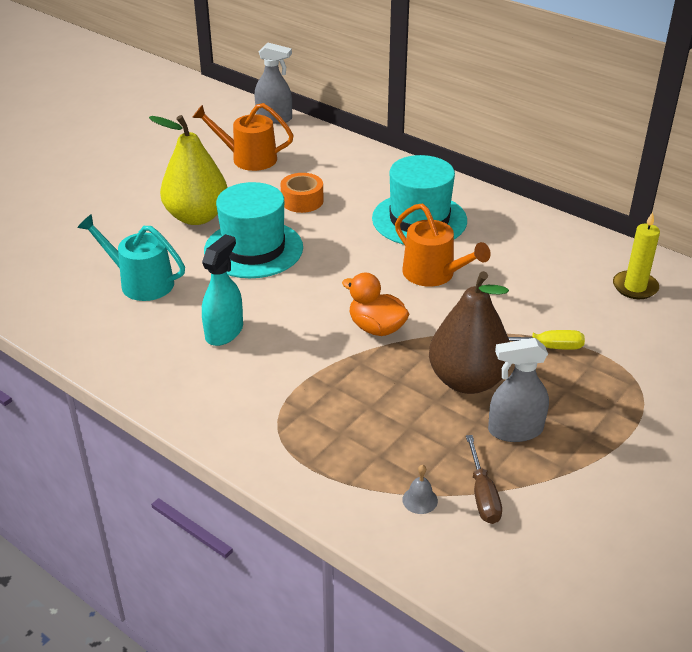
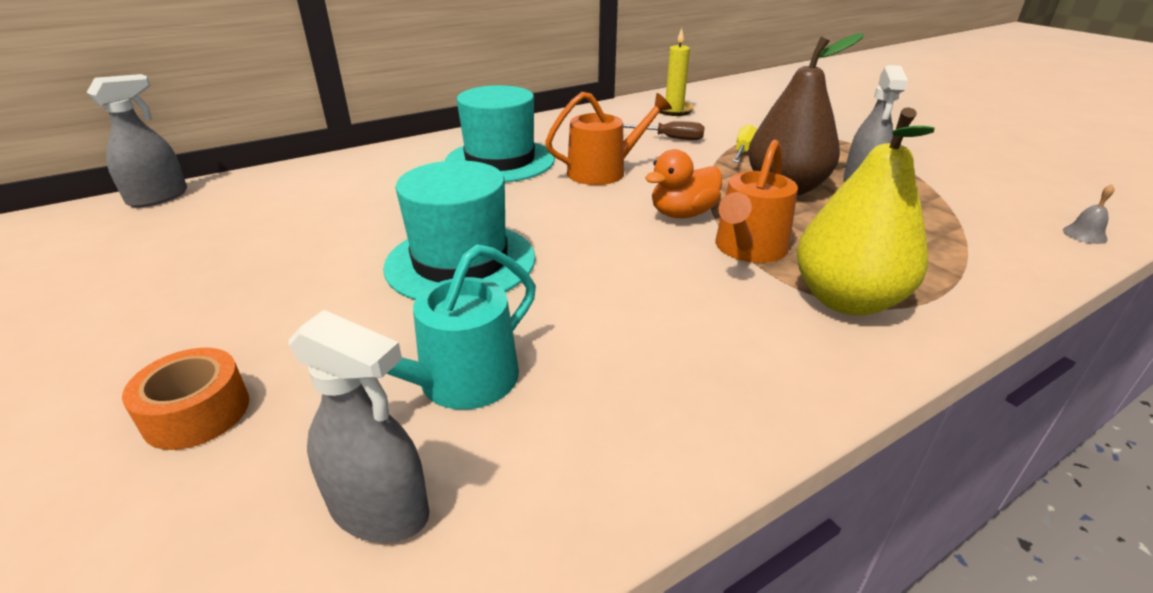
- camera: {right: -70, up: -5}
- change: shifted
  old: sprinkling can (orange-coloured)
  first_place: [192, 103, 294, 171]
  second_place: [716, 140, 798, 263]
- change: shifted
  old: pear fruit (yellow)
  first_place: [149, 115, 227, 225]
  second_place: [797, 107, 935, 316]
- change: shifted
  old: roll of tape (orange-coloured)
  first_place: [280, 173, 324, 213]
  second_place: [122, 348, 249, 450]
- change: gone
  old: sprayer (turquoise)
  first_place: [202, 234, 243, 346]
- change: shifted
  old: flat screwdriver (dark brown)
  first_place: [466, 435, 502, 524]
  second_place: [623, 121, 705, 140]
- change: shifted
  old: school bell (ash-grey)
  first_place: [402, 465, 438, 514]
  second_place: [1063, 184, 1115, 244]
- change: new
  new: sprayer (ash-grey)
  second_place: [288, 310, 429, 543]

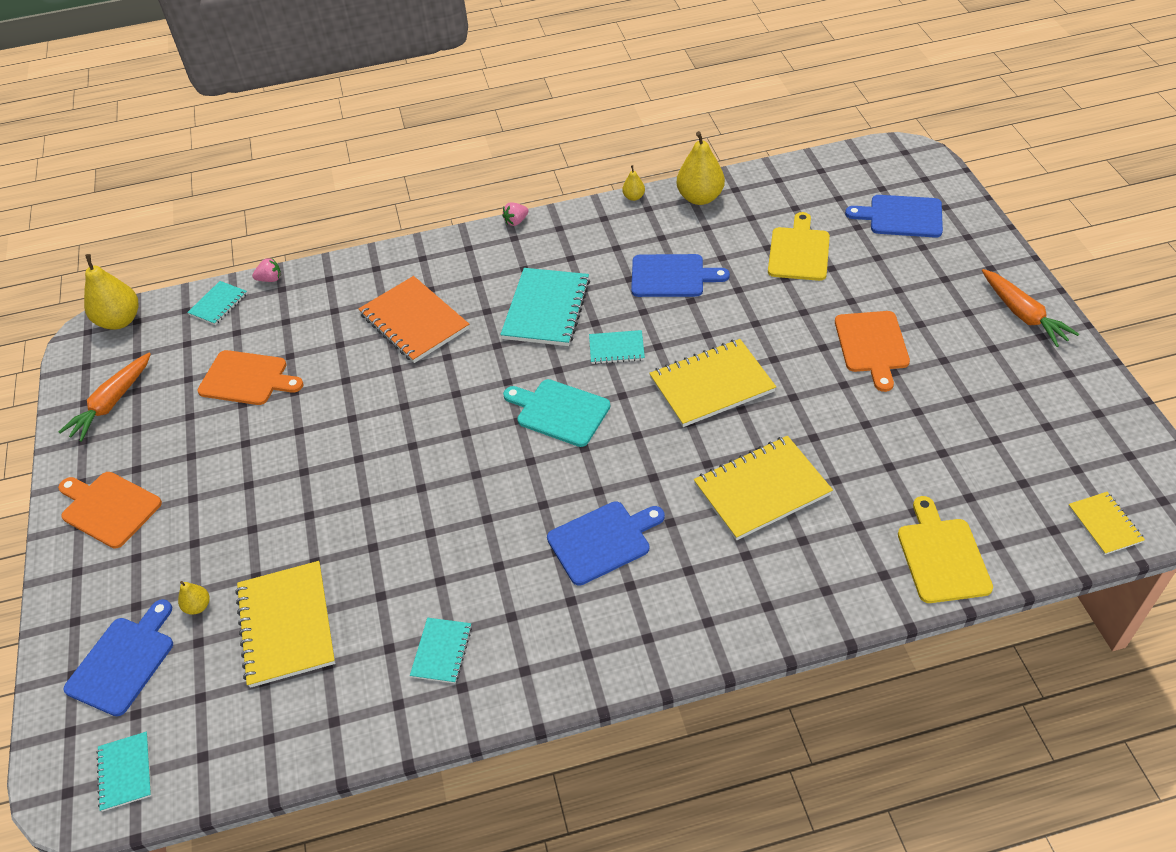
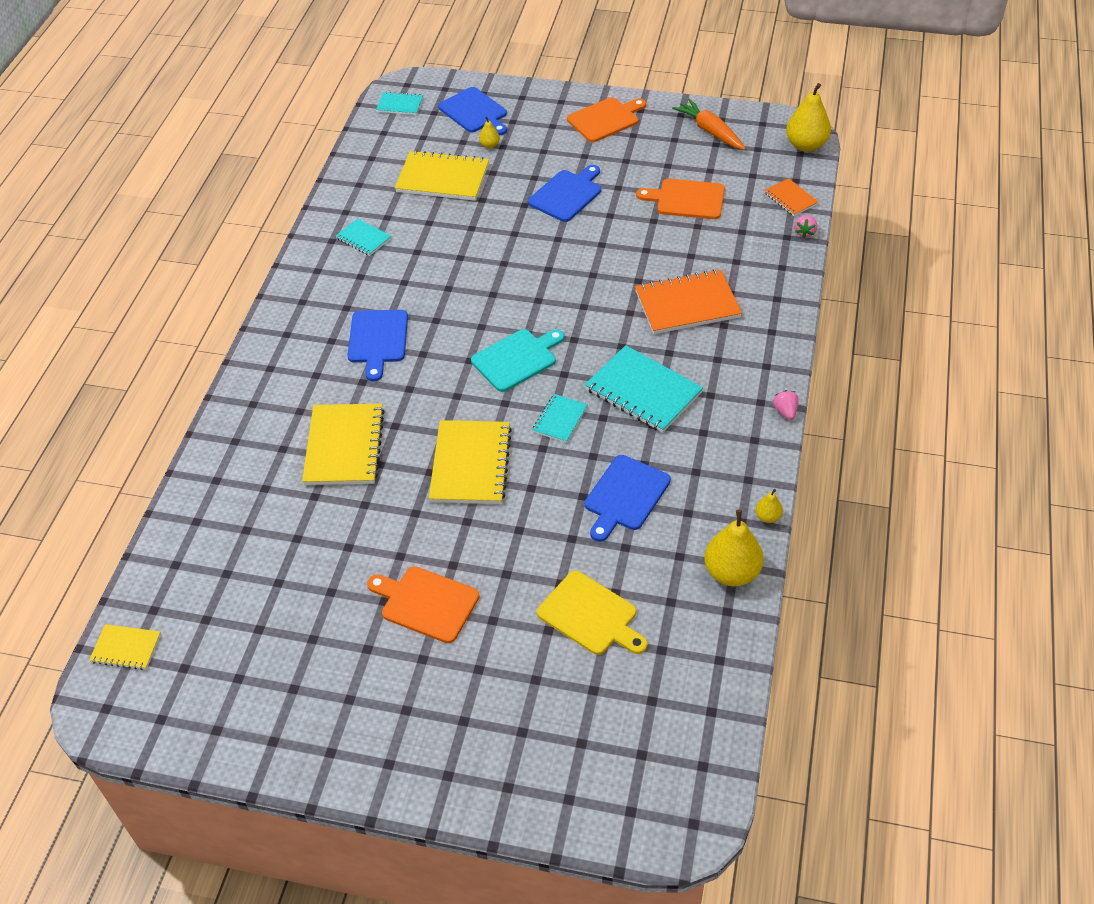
- camera: {right: 115, up: 0}
- change: shifted
  old: bread board (blue)
  first_place: [845, 195, 943, 238]
  second_place: [528, 165, 601, 222]
- change: gone
  old: root vegetable (orange-coloured)
  first_place: [982, 269, 1079, 347]
- change: repainted
  old: notebook (turquoise)
  new: notebook (orange-coloured)
  first_place: [187, 281, 247, 325]
  second_place: [764, 178, 819, 216]
- change: rotated
  old: bread board (orange-coloured)
  first_place: [197, 350, 304, 405]
  second_place: [636, 179, 725, 219]
  degrees: 60
- change: gone
  old: bread board (yellow)
  first_place: [898, 496, 993, 603]

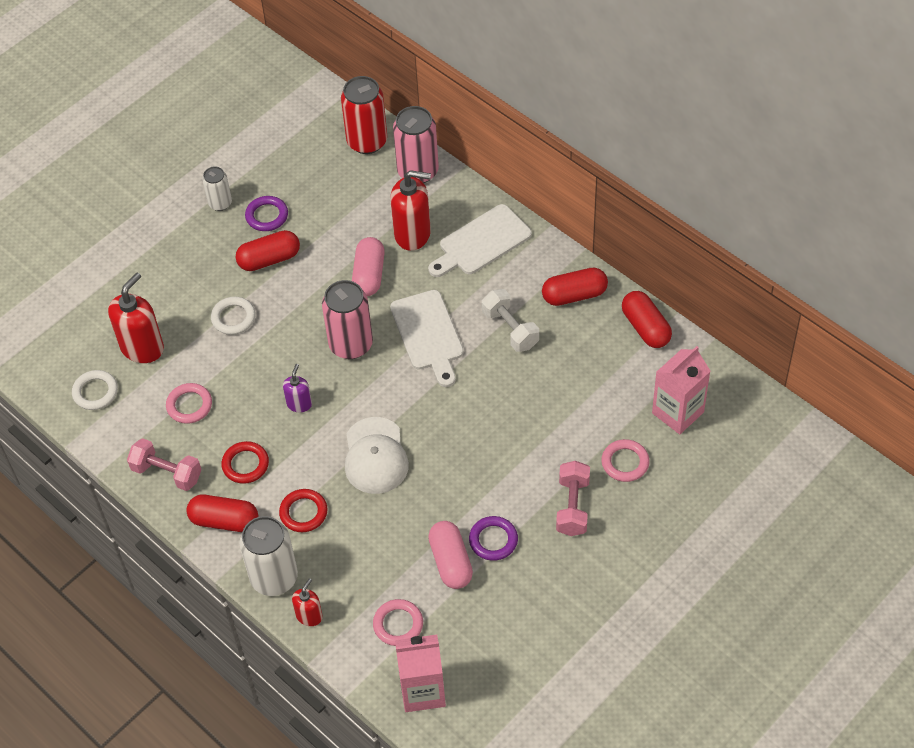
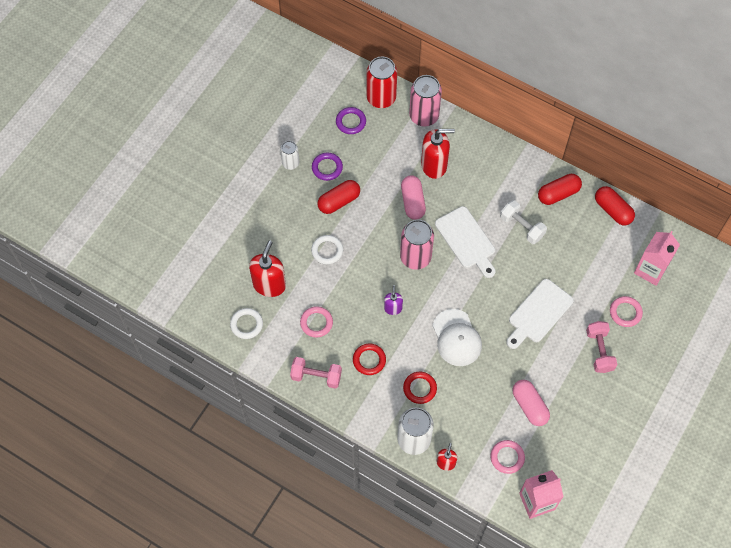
- camera: {right: -15, up: 10}
- change: shifted
  old: bread board (pure white)
  first_place: [428, 204, 532, 277]
  second_place: [506, 279, 574, 349]
- change: gone
  old: capsule (crimson)
  first_place: [186, 495, 258, 532]
- change: shifted
  old: torus (violet)
  first_place: [469, 516, 518, 561]
  second_place: [336, 107, 366, 134]

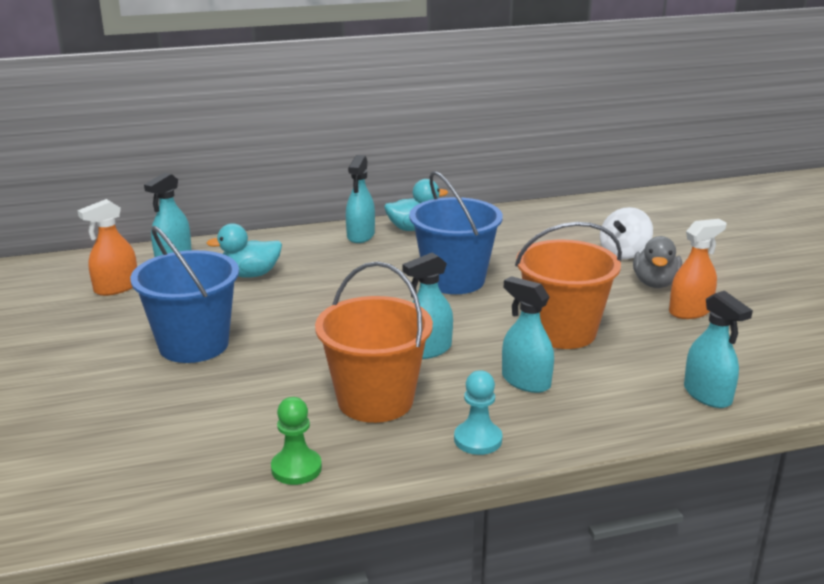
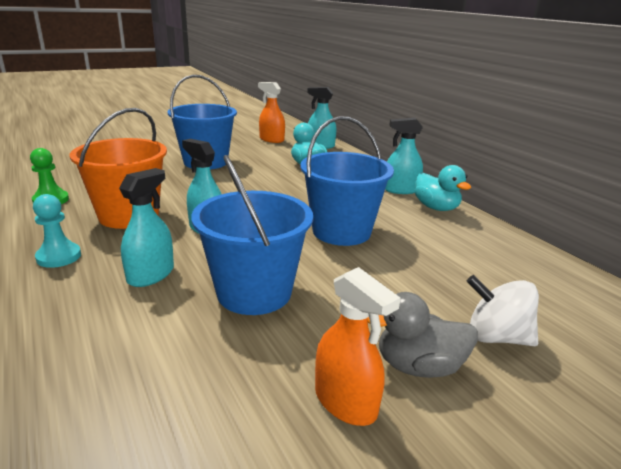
- camera: {right: 75, up: 0}
- change: repainted
  old: sand bucket (orange-coloured)
  new: sand bucket (blue)
  first_place: [515, 222, 622, 349]
  second_place: [191, 155, 313, 315]
- change: gone
  old: sprayer (turquoise)
  first_place: [684, 291, 753, 408]

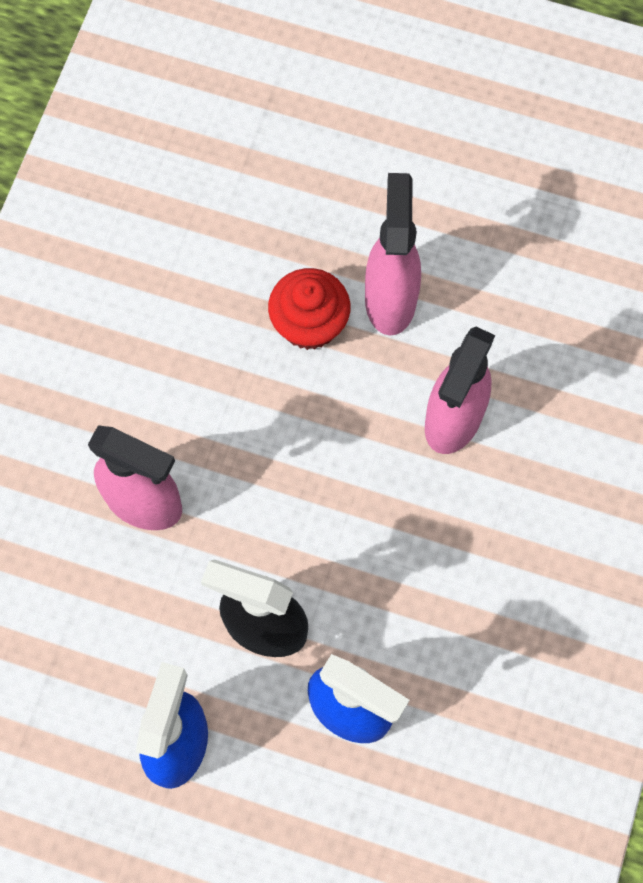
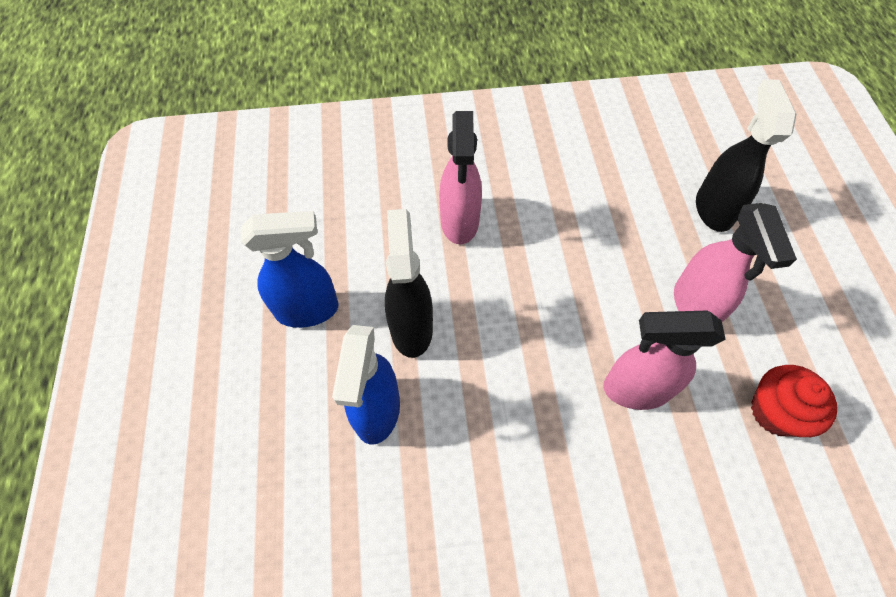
- camera: {right: 65, up: -10}
- change: rotated
  old: sprayer (pink)
  first_place: [365, 173, 421, 335]
  second_place: [674, 203, 797, 322]
  degrees: 105
- change: shifted
  old: cupcake (crimson)
  first_place: [268, 268, 350, 350]
  second_place: [751, 365, 837, 437]
- change: new
  new: sprayer (black)
  second_place: [696, 79, 796, 232]

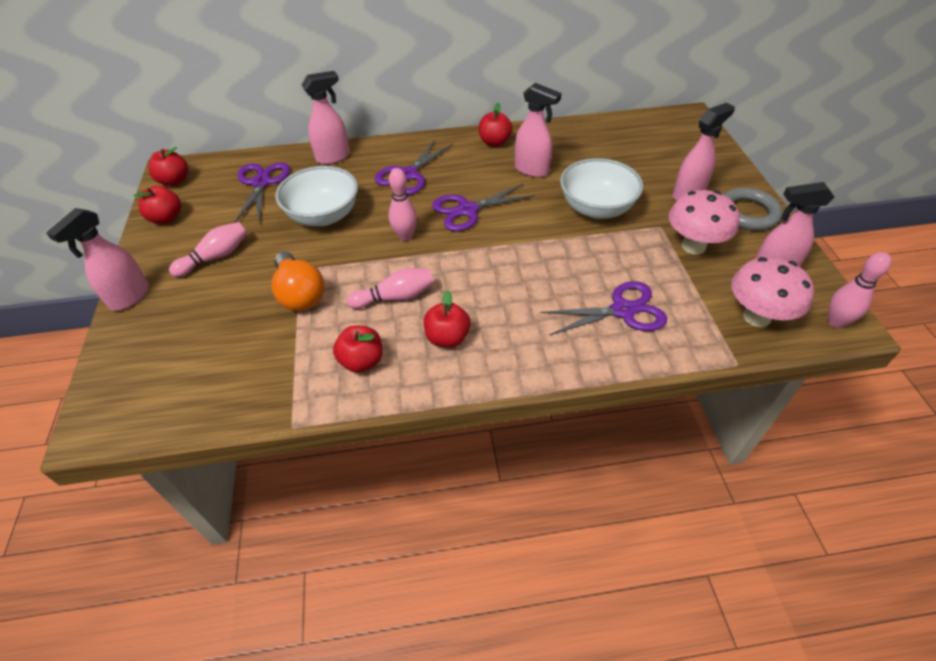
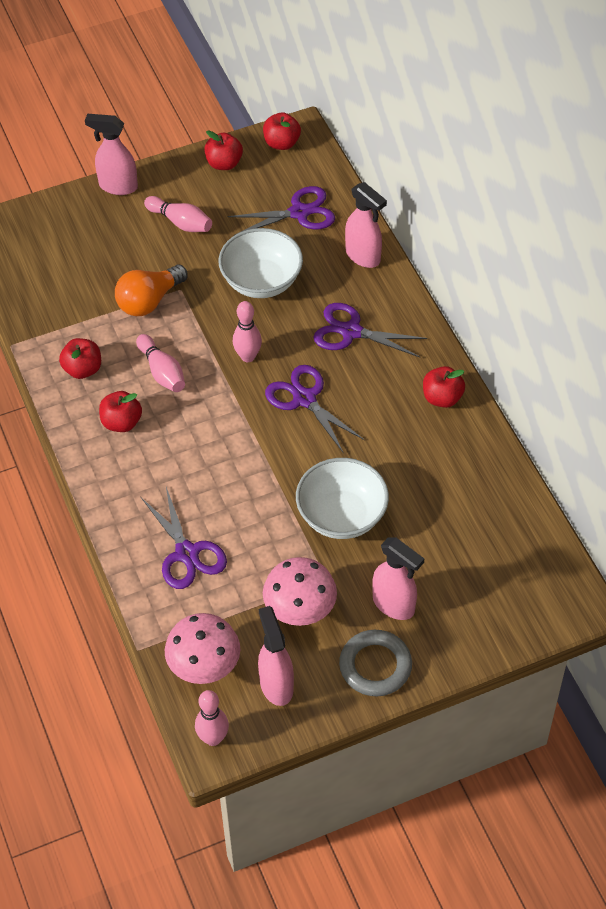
- camera: {right: 75, up: 5}
- change: gone
  old: sprayer (pink)
  first_place: [515, 83, 562, 177]

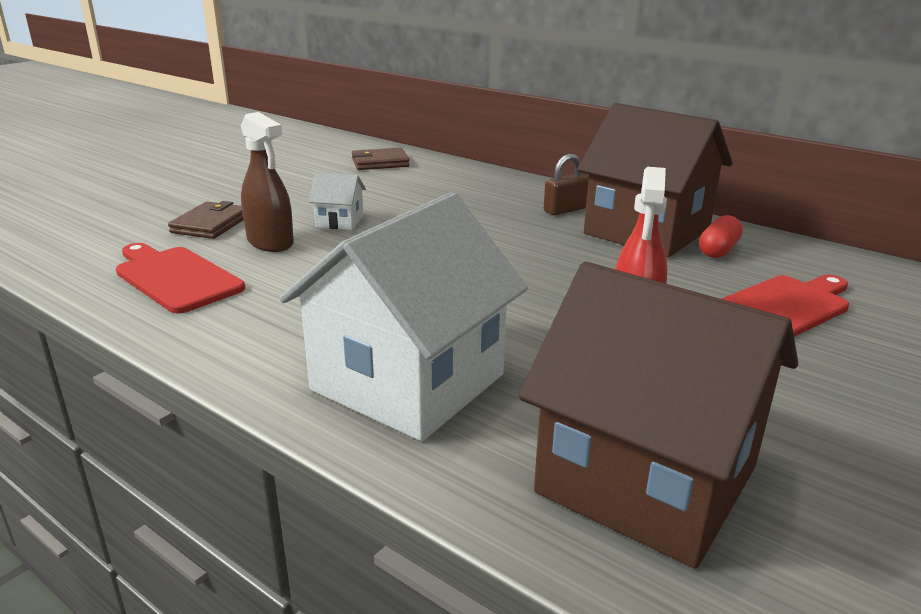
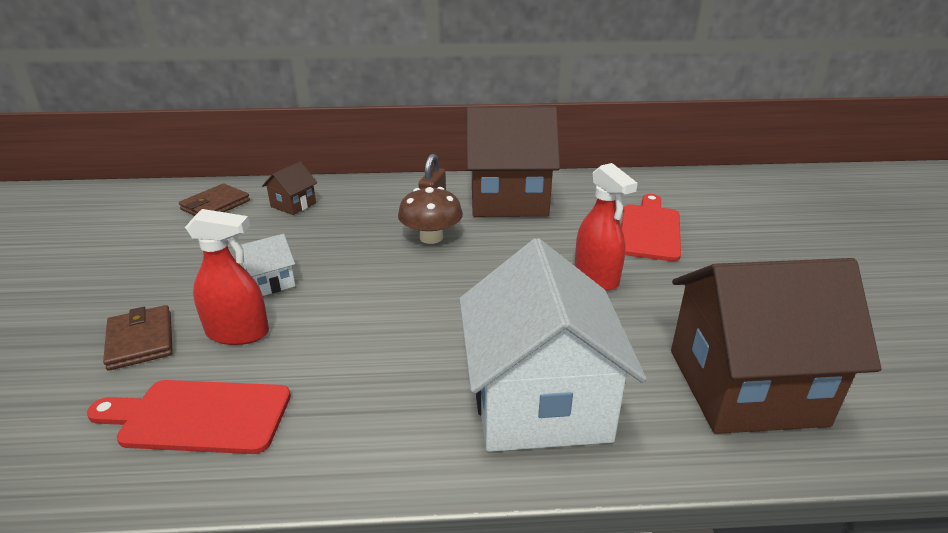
- camera: {right: -40, up: 5}
- change: repainted
  old: sprayer (dark brown)
  new: sprayer (crimson)
  first_place: [241, 112, 294, 252]
  second_place: [185, 209, 269, 345]
- change: gone
  old: capsule (crimson)
  first_place: [699, 215, 743, 258]
- change: new
  new: cottage (dark brown)
  second_place: [262, 162, 317, 215]
- change: new
  new: toadstool (dark brown)
  second_place: [398, 187, 463, 244]

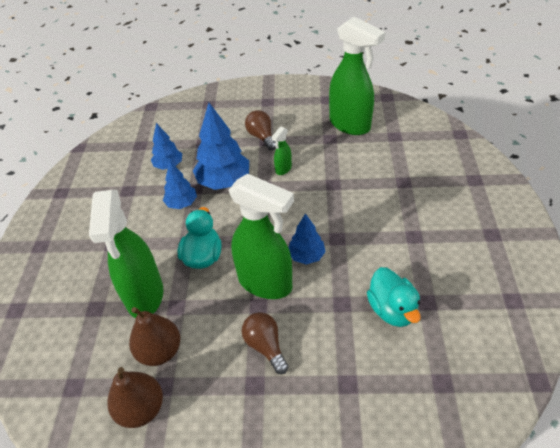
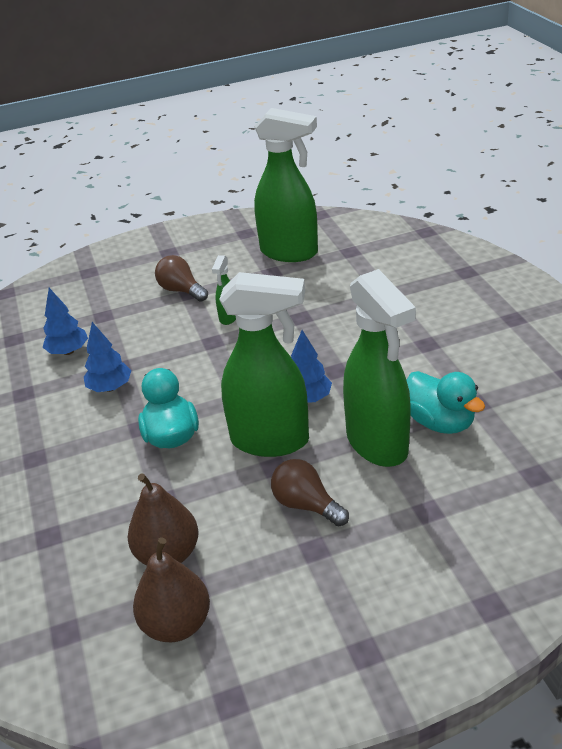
- camera: {right: -20, up: -10}
- change: gone
  old: fir tree (blue)
  first_place: [193, 103, 249, 190]
- change: shifted
  old: sprayer (leaf-green)
  first_place: [89, 190, 163, 318]
  second_place: [343, 269, 416, 467]

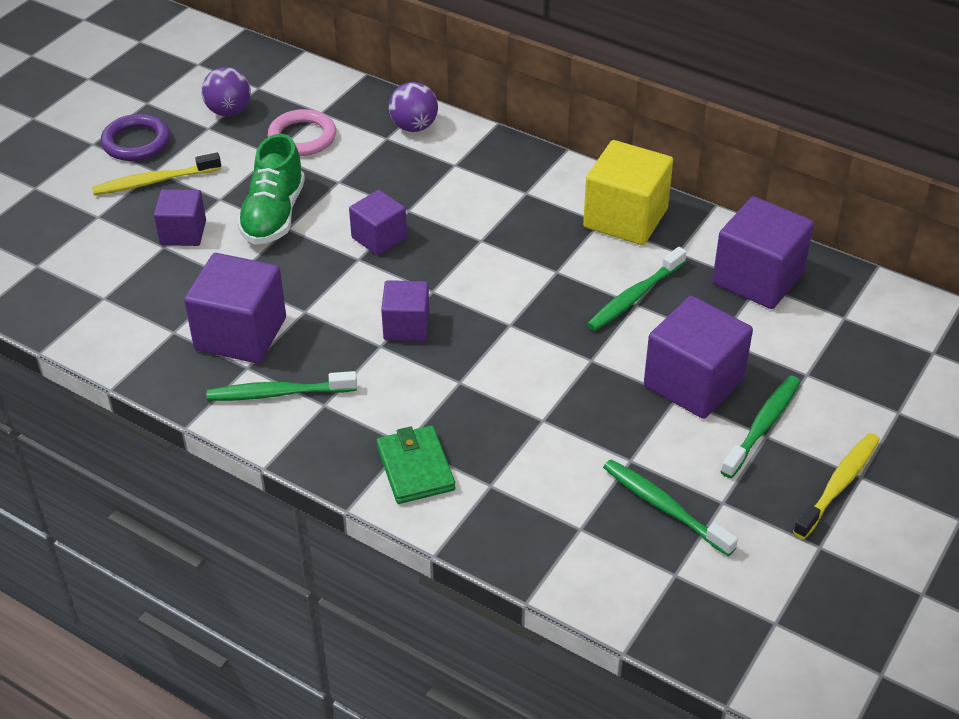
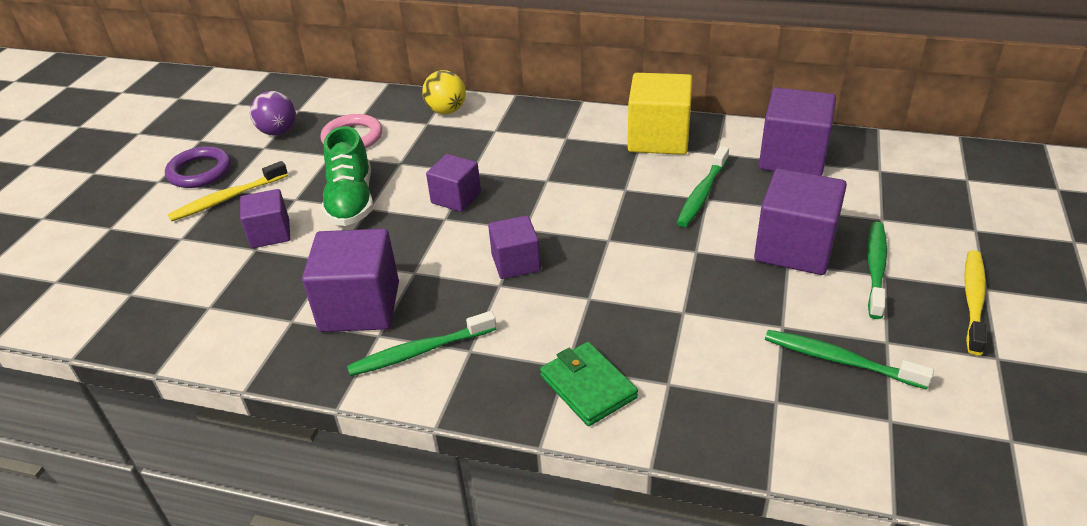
- camera: {right: -15, up: -5}
- change: repainted
  old: play ball (violet)
  new: play ball (yellow)
  first_place: [389, 82, 438, 132]
  second_place: [422, 70, 466, 114]

